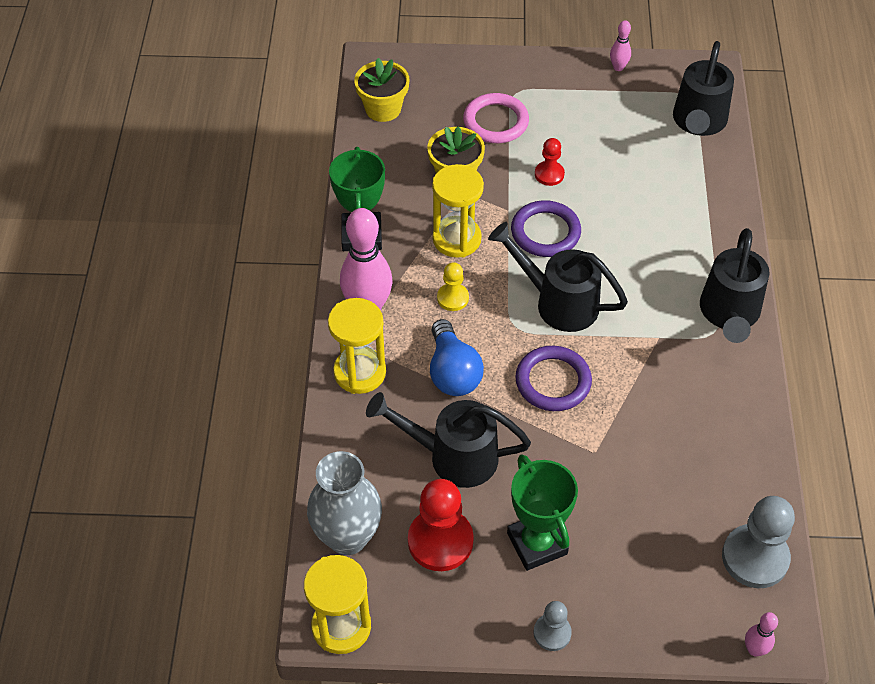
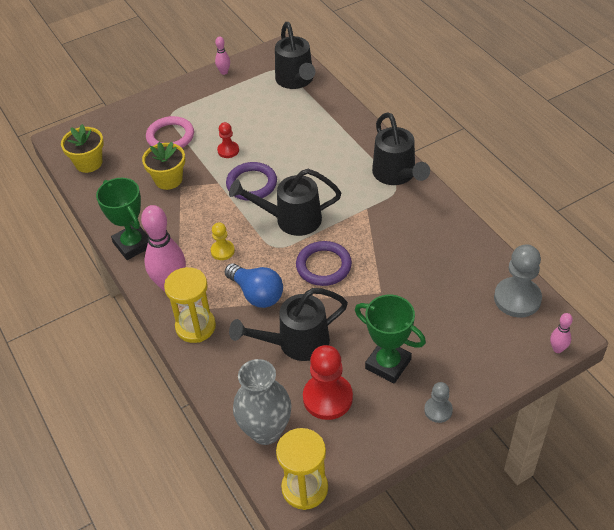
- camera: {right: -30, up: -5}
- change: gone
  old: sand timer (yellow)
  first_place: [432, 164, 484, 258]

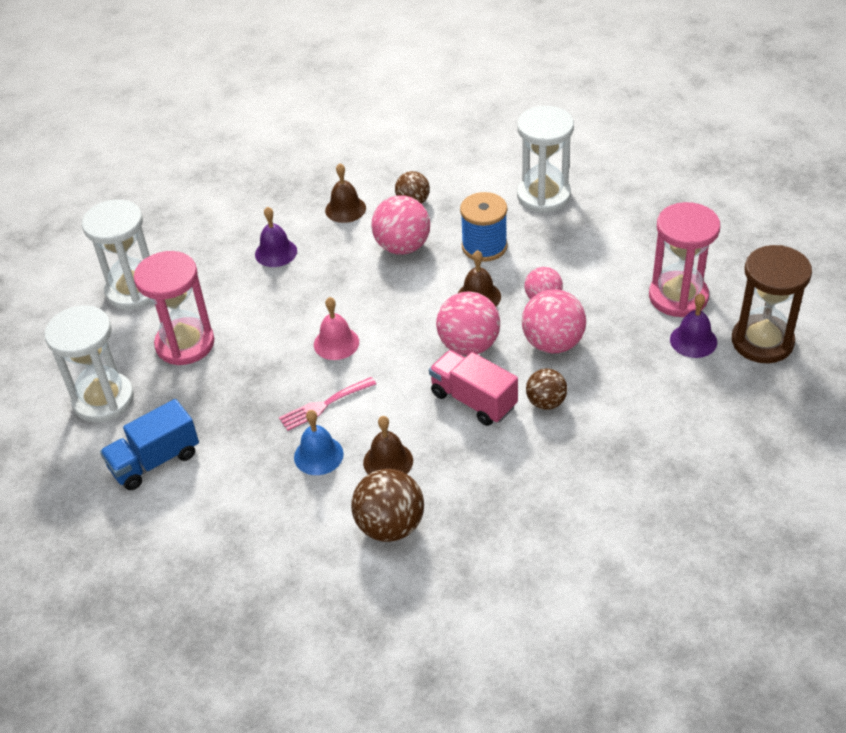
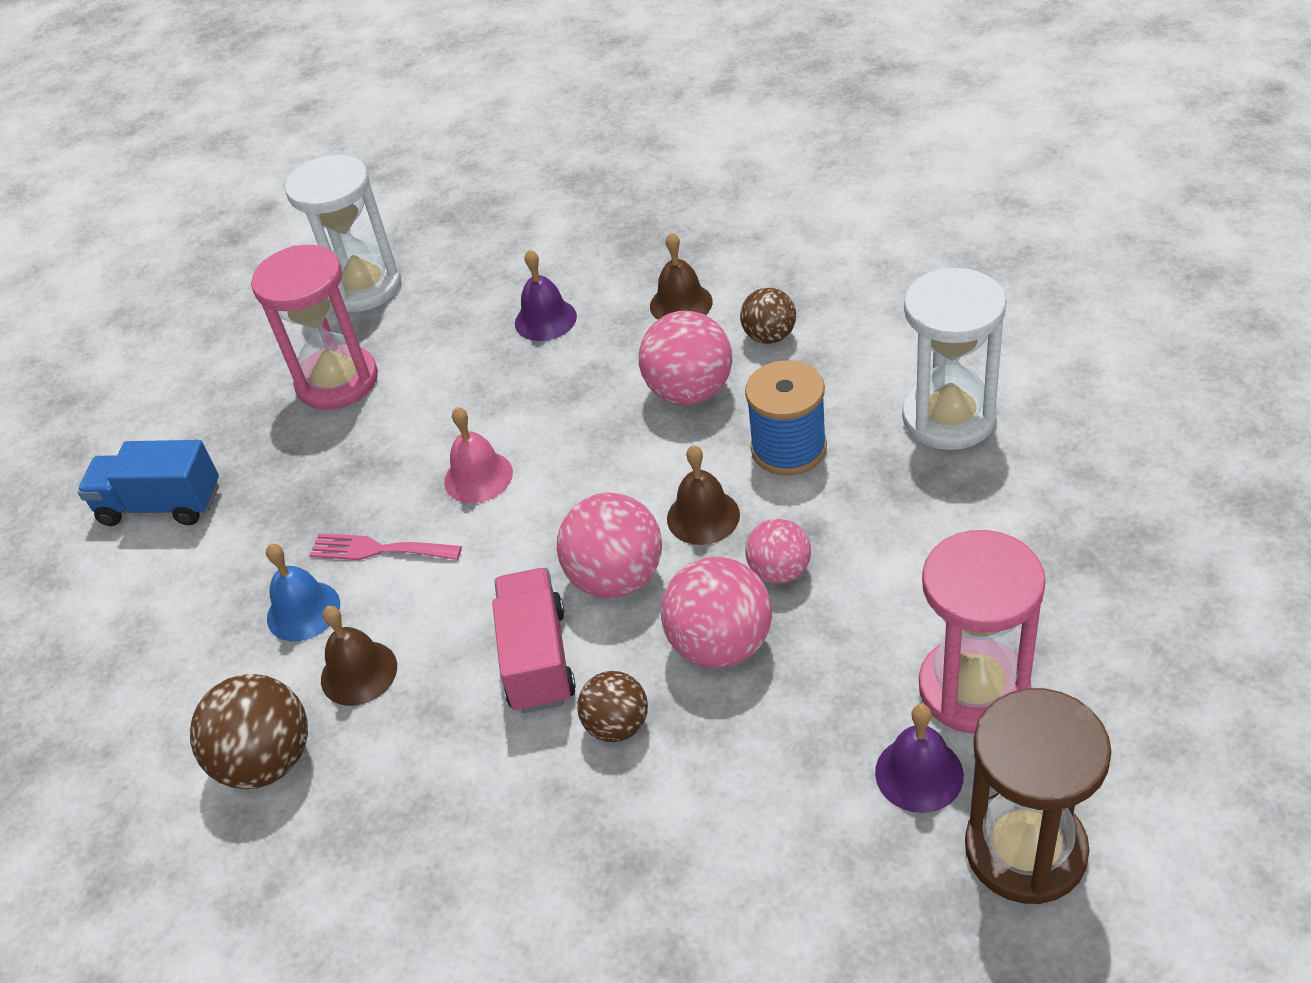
- camera: {right: 45, up: 0}
- change: gone
  old: sand timer (pure white)
  first_place: [44, 305, 134, 423]

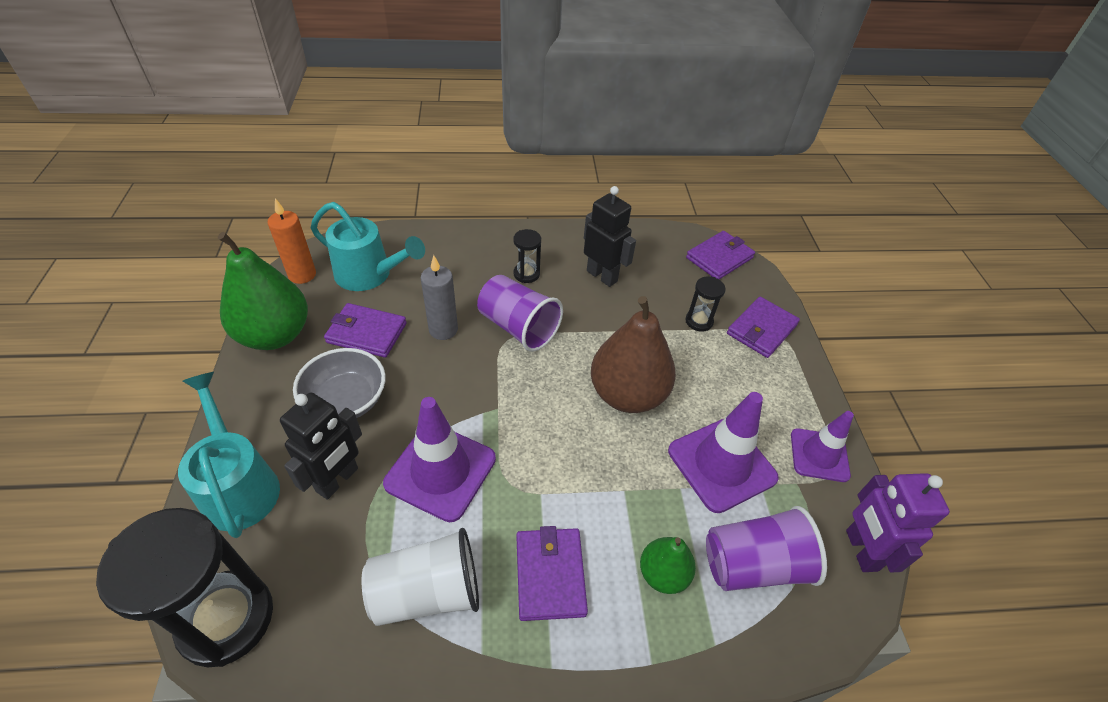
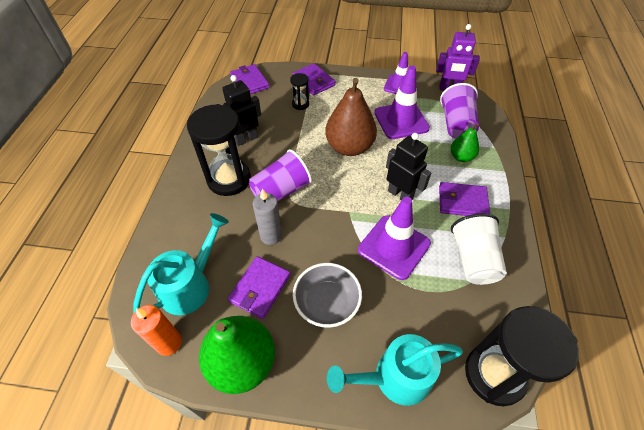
- camera: {right: -75, up: 5}
- change: scaled
  old: sand timer (black)
  first_place: [513, 229, 541, 283]
  second_place: [187, 104, 251, 196]
  factor: 2.17
- change: shifted
  old: toy robot (black)
  first_place: [280, 392, 362, 500]
  second_place: [386, 133, 431, 200]

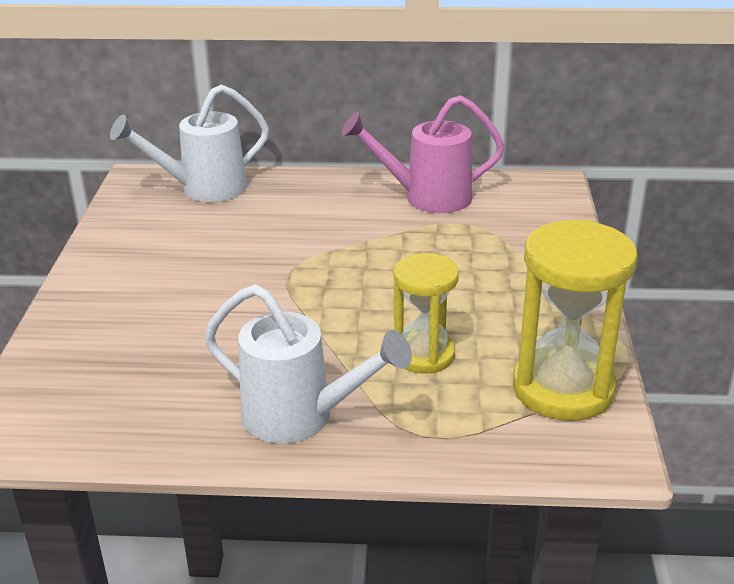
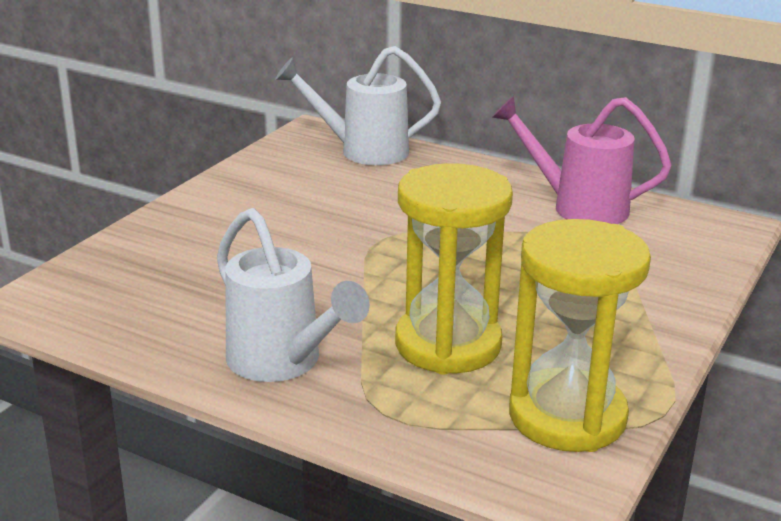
- camera: {right: 25, up: -5}
- change: scaled
  old: sand timer (yellow)
  first_place: [393, 253, 459, 374]
  second_place: [395, 163, 513, 375]
  factor: 1.56

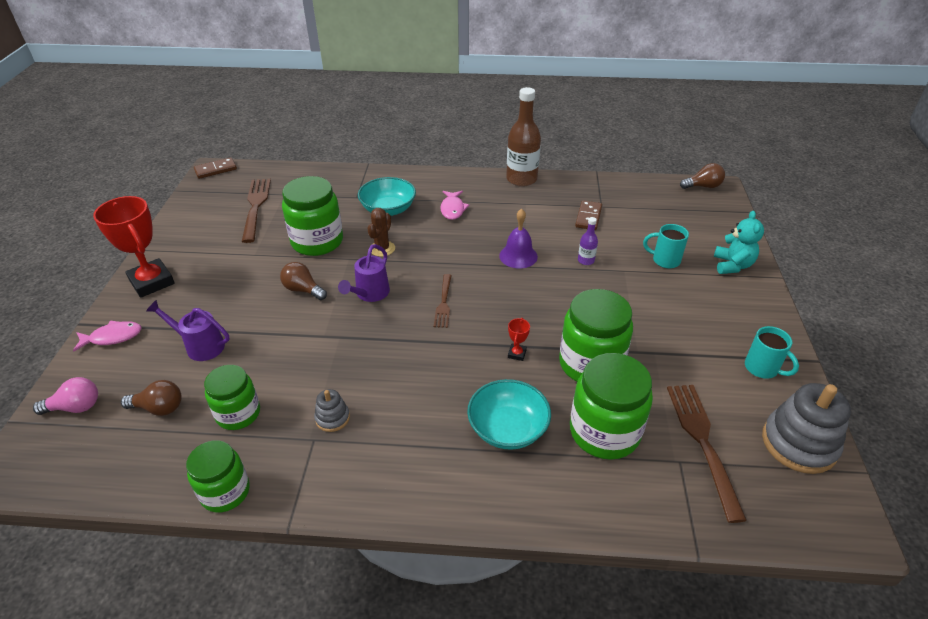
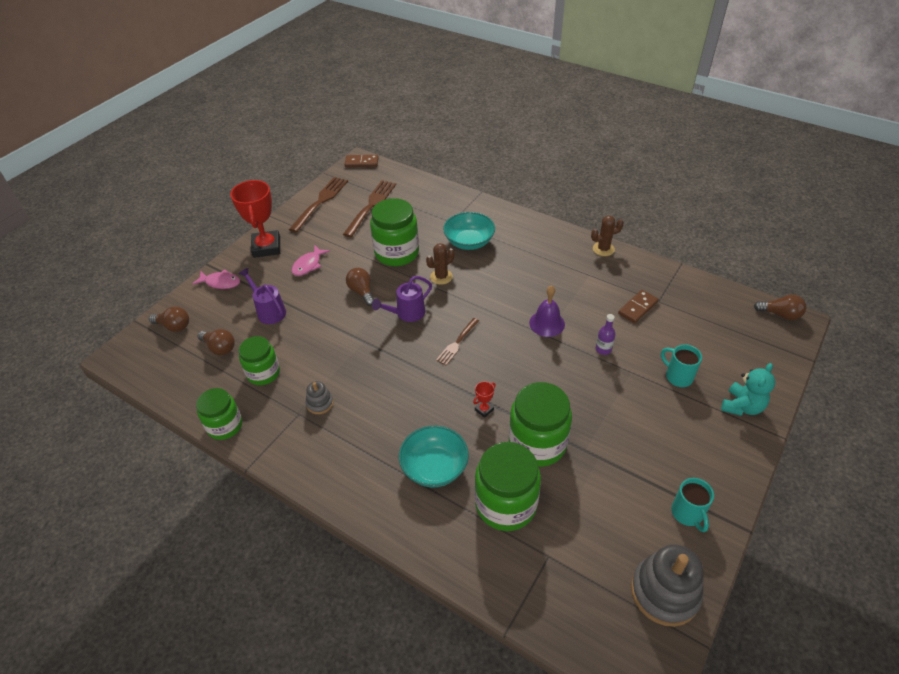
- camera: {right: 30, up: 5}
- change: swapped
  old: drink bottle (dark brown)
  new: saguaro cactus (dark brown)
  first_place: [506, 87, 541, 187]
  second_place: [591, 215, 624, 256]
- change: shifted
  old: toy fish (pink)
  first_place: [440, 191, 470, 220]
  second_place: [291, 245, 330, 276]
- change: repainted
  old: light bulb (pink)
  new: light bulb (dark brown)
  first_place: [33, 377, 98, 415]
  second_place: [149, 307, 189, 332]
- change: shifted
  old: fork (dark brown)
  first_place: [667, 385, 747, 523]
  second_place: [289, 177, 348, 233]

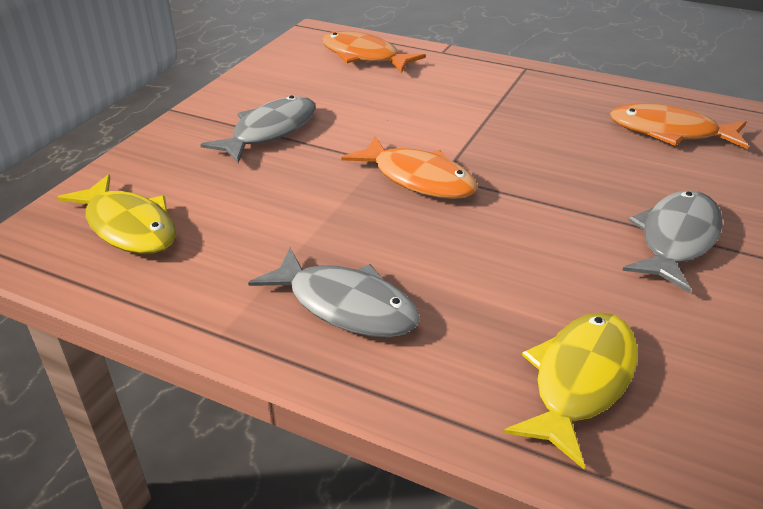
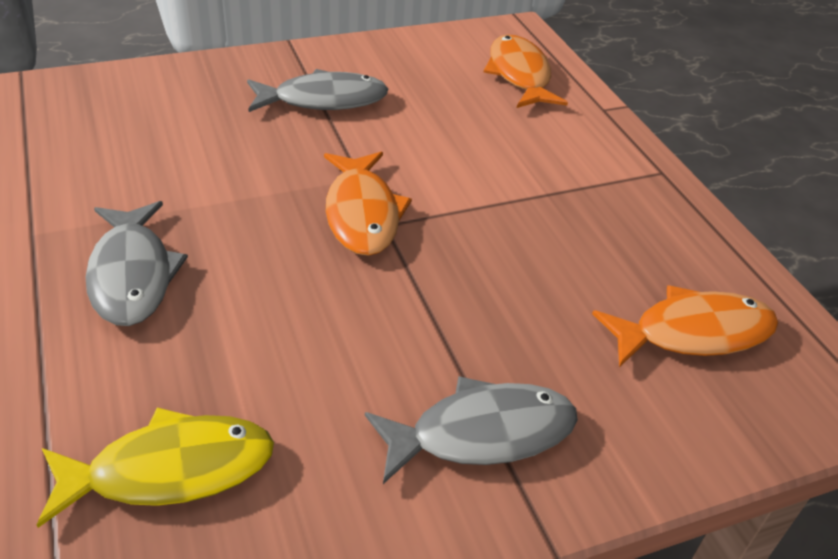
- camera: {right: 40, up: 5}
- change: rotated
  old: toy fish (orange-coloured)
  first_place: [610, 103, 749, 149]
  second_place: [592, 285, 779, 367]
  degrees: 105
- change: gone
  old: toy fish (yellow)
  first_place: [57, 174, 176, 254]

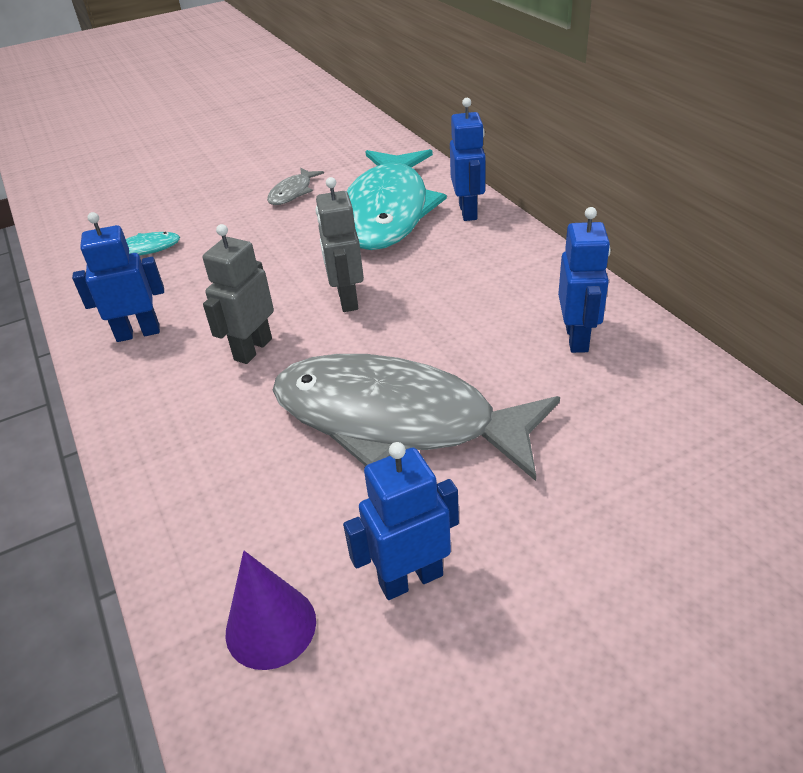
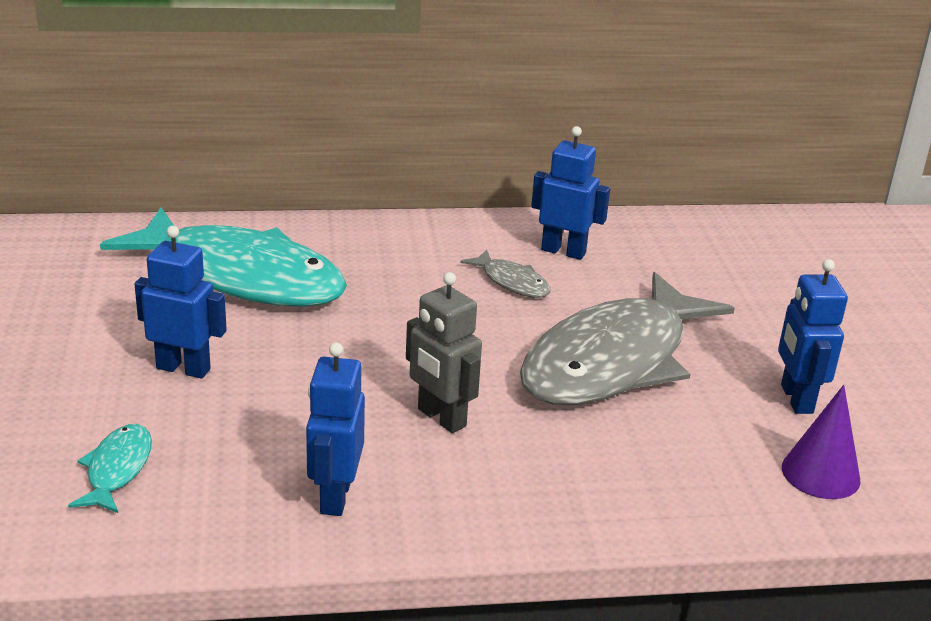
- camera: {right: -75, up: -10}
- change: shifted
  old: toy robot (blue)
  first_place: [450, 98, 486, 221]
  second_place: [135, 226, 227, 379]
- change: shifted
  old: toy fish (ash-grey)
  first_place: [267, 168, 324, 205]
  second_place: [460, 249, 551, 298]
- change: gone
  old: toy robot (ash-grey)
  first_place: [316, 177, 364, 312]

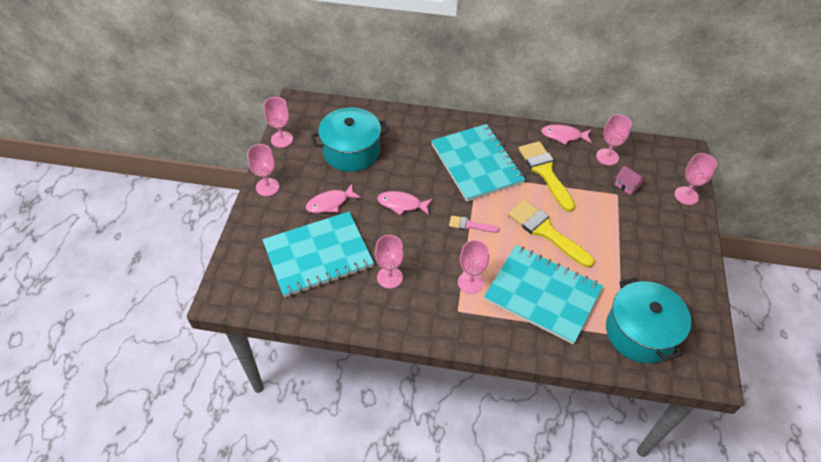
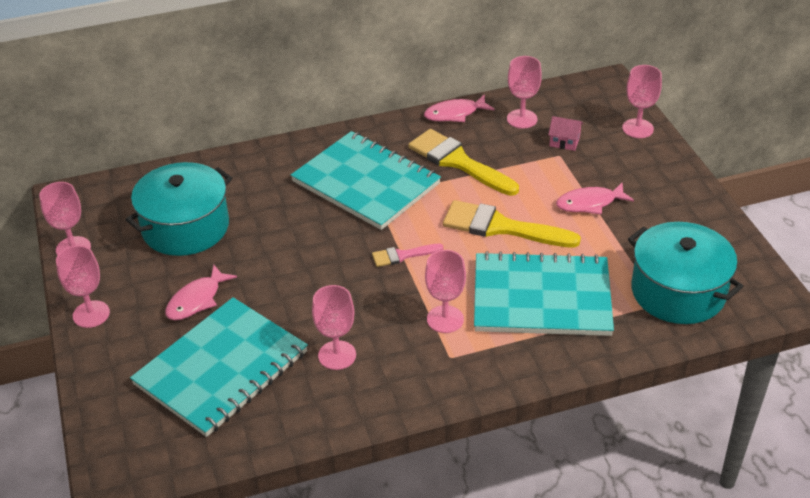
- camera: {right: -25, up: -10}
- change: shifted
  old: toy fish (pink)
  first_place: [377, 191, 433, 216]
  second_place: [556, 183, 634, 215]

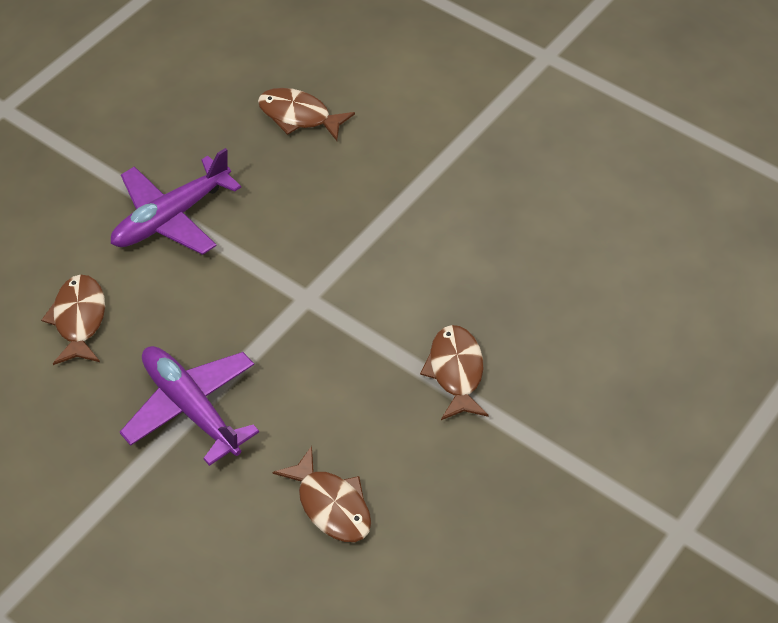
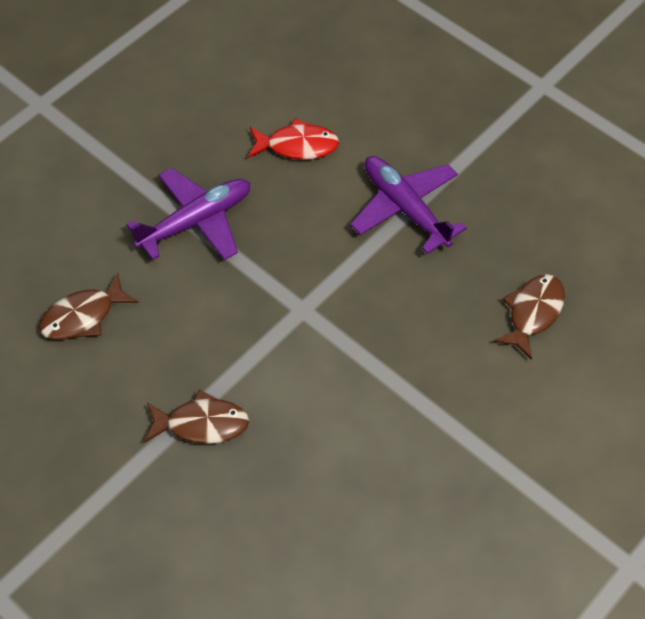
- camera: {right: 95, up: 5}
- change: repainted
  old: toy fish (dark brown)
  new: toy fish (crimson)
  first_place: [41, 275, 105, 365]
  second_place: [248, 118, 339, 160]

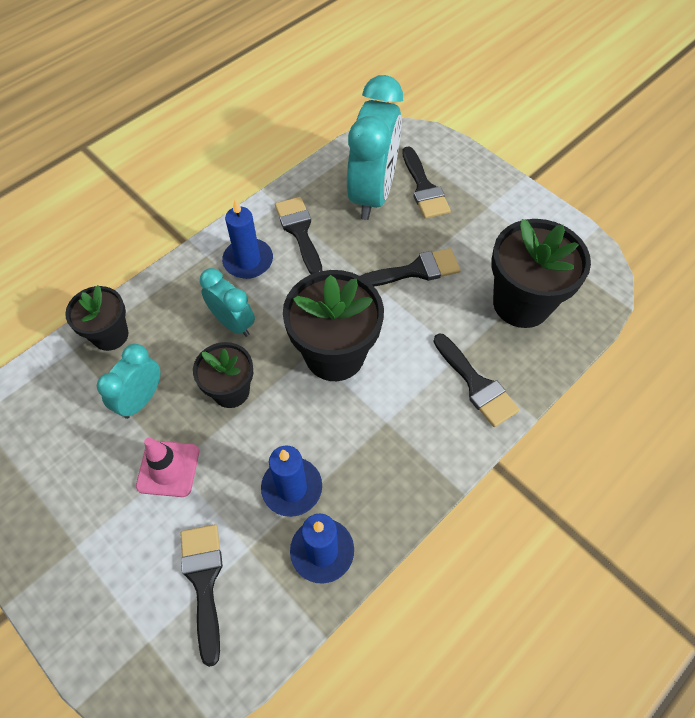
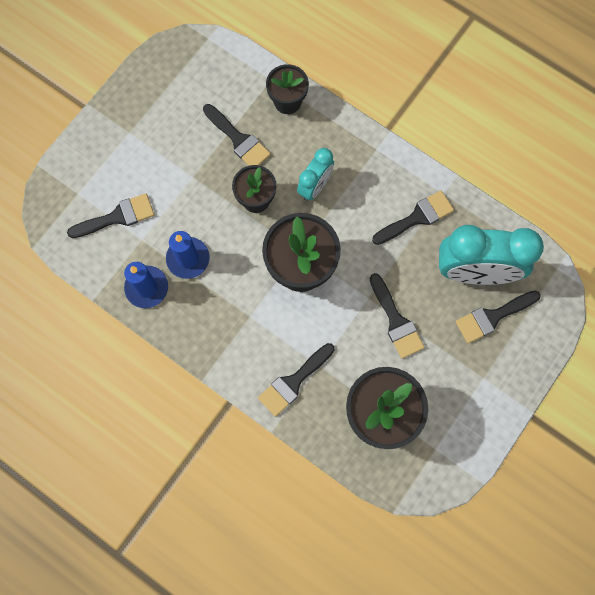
- camera: {right: 80, up: 15}
- change: gone
  old: pillar candle (blue)
  first_place: [222, 200, 273, 279]
- change: swapped
  old: bedside clock (turquoise)
  new: brush (black)
  first_place: [97, 344, 161, 419]
  second_place: [203, 104, 271, 166]
- change: gone
  old: traffic cone (pink)
  first_place: [136, 437, 199, 497]

